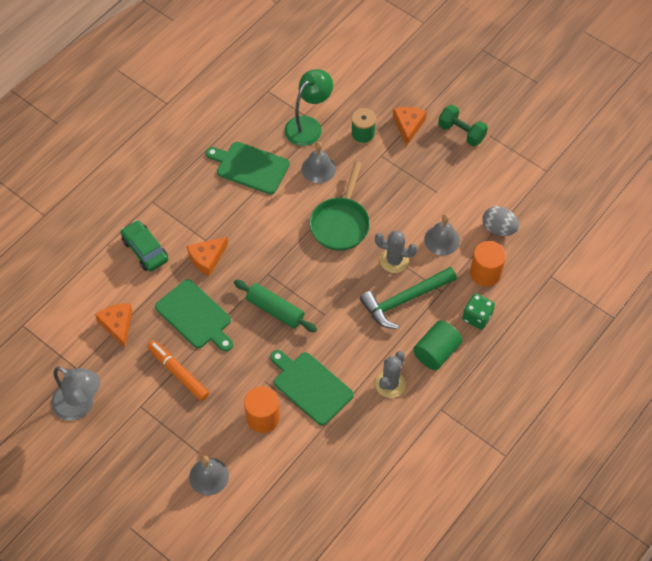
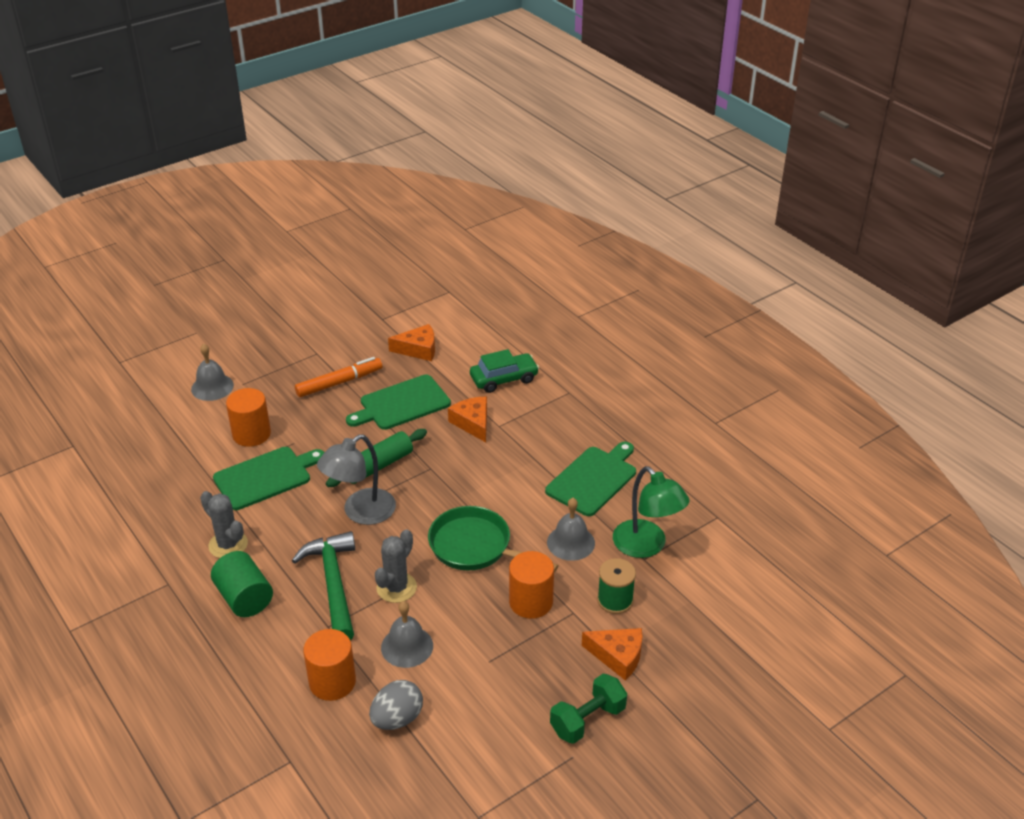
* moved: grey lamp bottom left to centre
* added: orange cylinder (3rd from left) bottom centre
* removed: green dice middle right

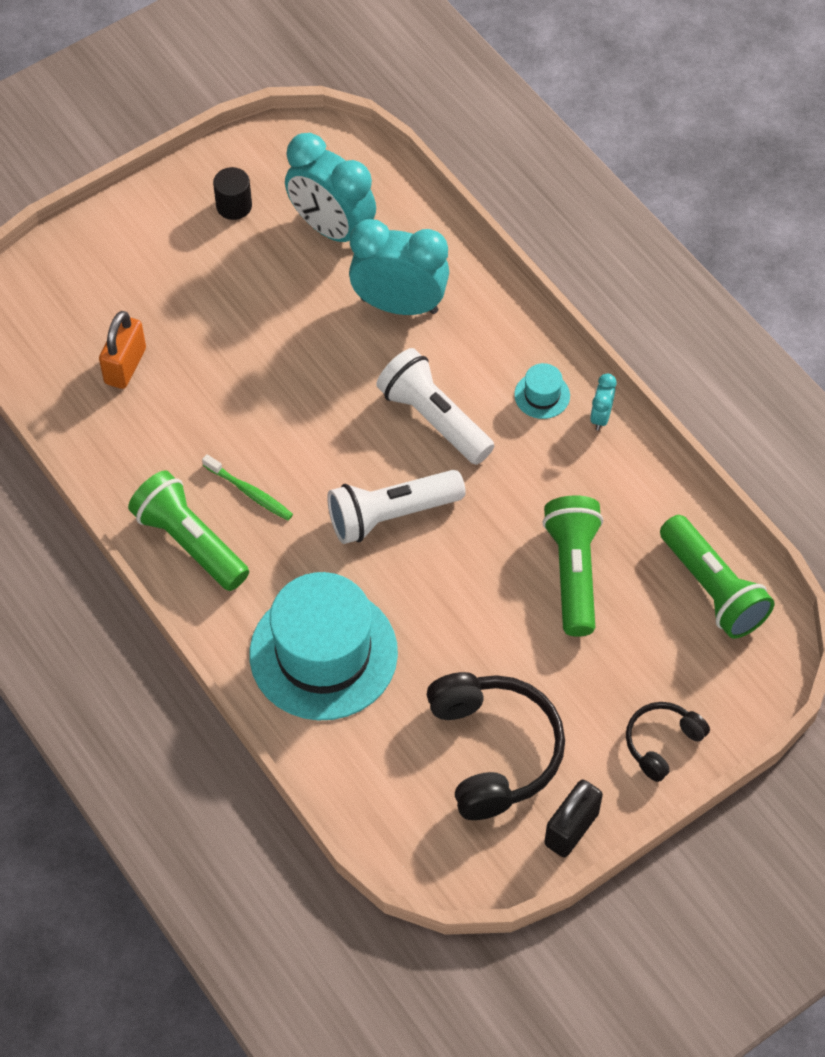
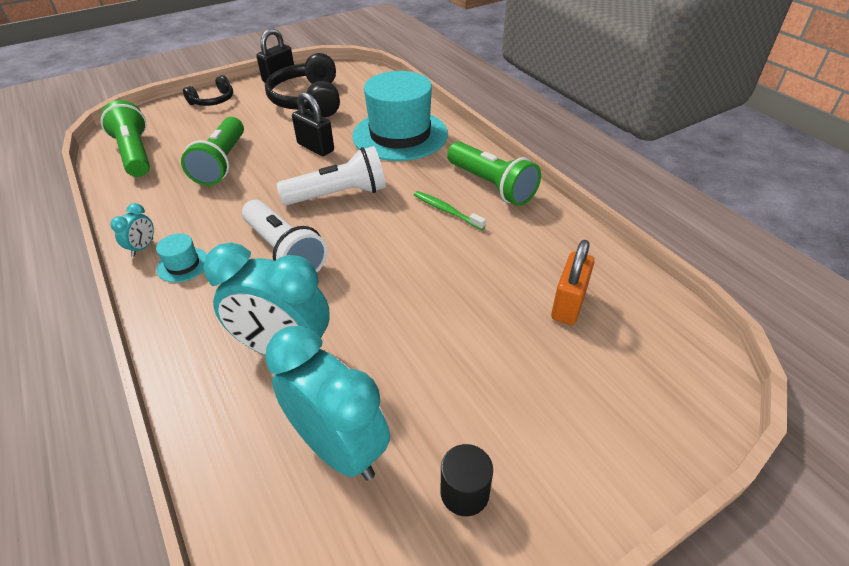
* added: black padlock (2nd from left) top centre

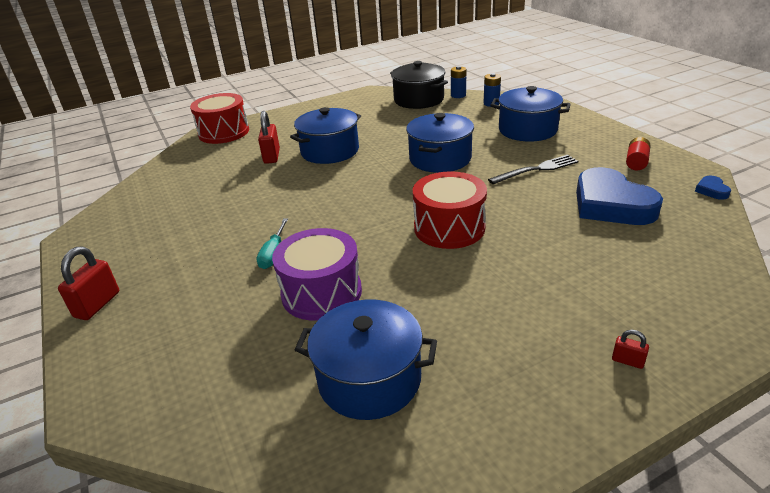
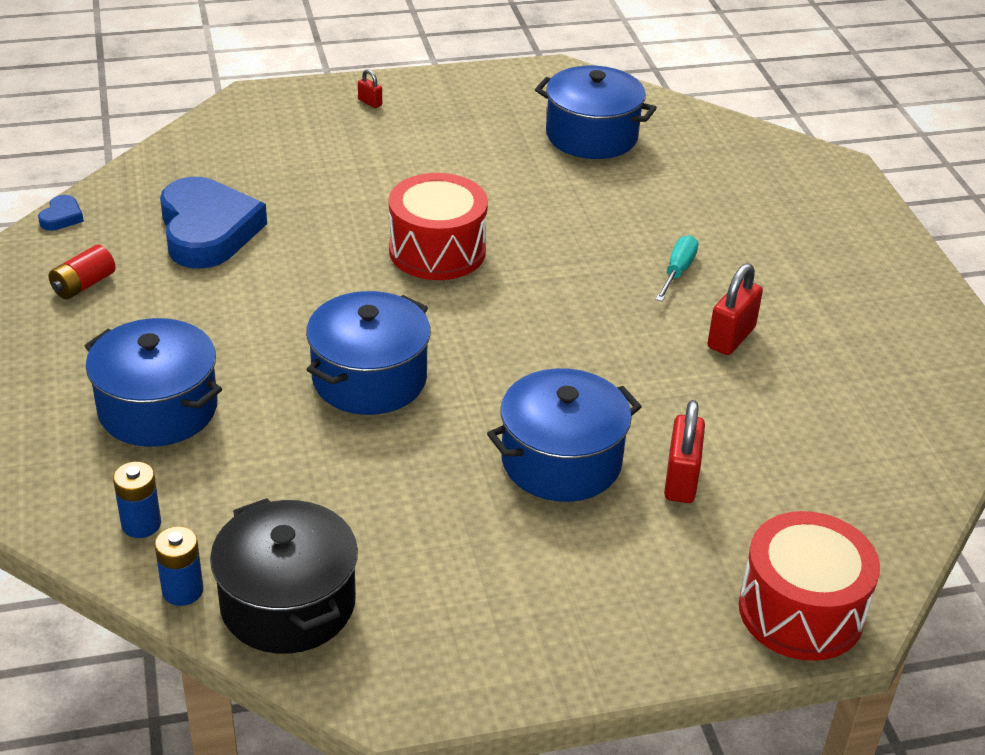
* moved: red padlock (1st from left in the first image) middle left to red padlock (3rd from left) middle right
* removed: purple drum centre
* removed: black fork middle right

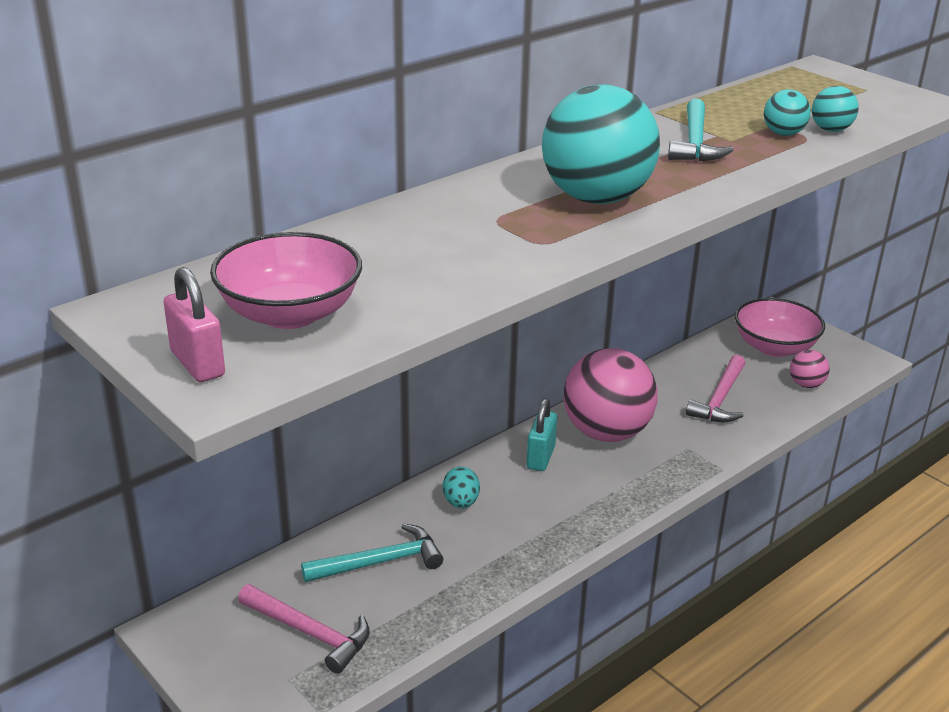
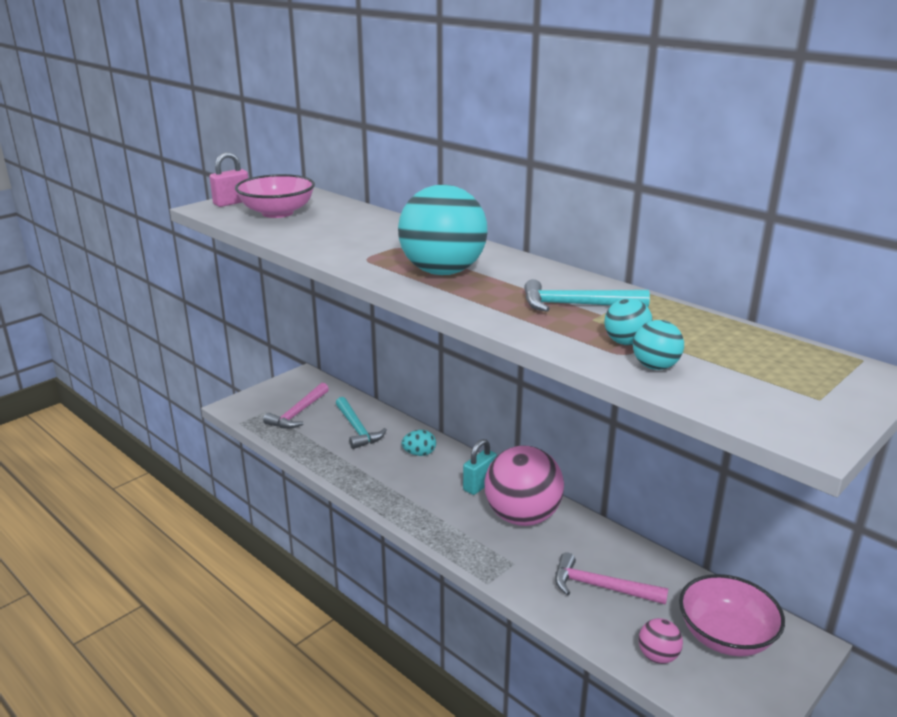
* turned: turquoise padlock centre = centre 60 degrees counterclockwise

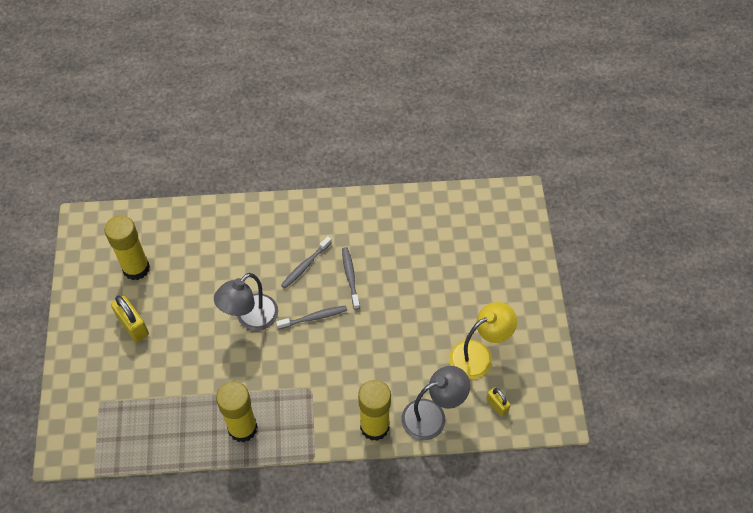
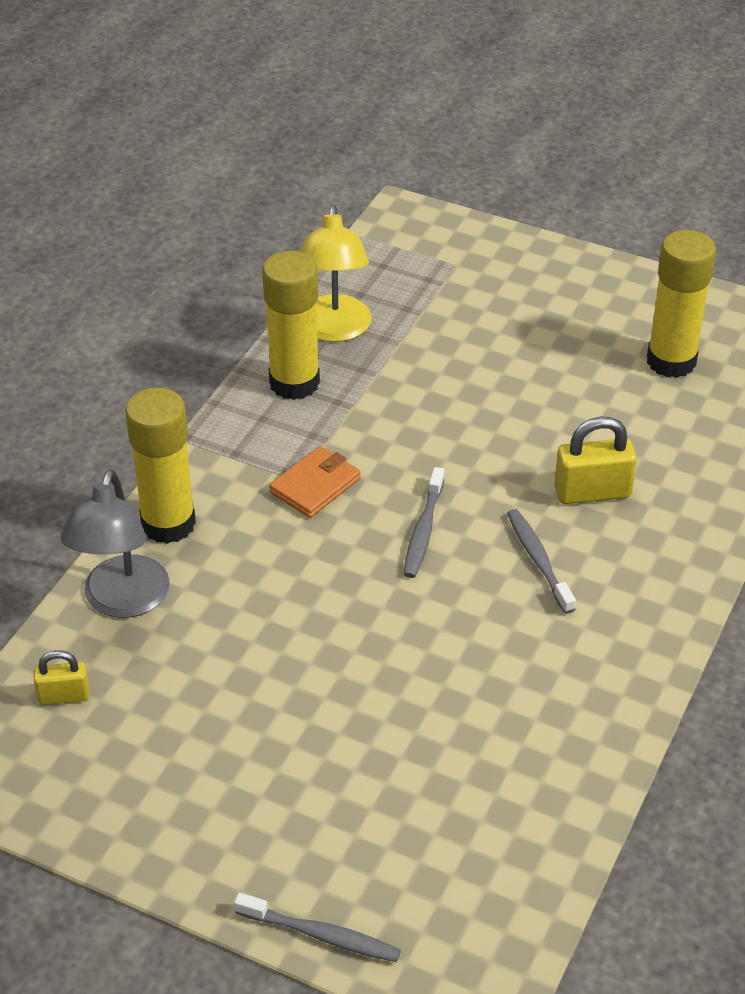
* moved: grey toothbrush (3rd from left in the first image) centre to grey toothbrush (1st from left) bottom centre
* added: orange wallet centre
* moved: yellow lamp centre to top centre
* moved: yellow padlock (1st from left in the first image) middle left to yellow padlock (2nd from left) middle right
* removed: grey lamp (1st from left) middle left

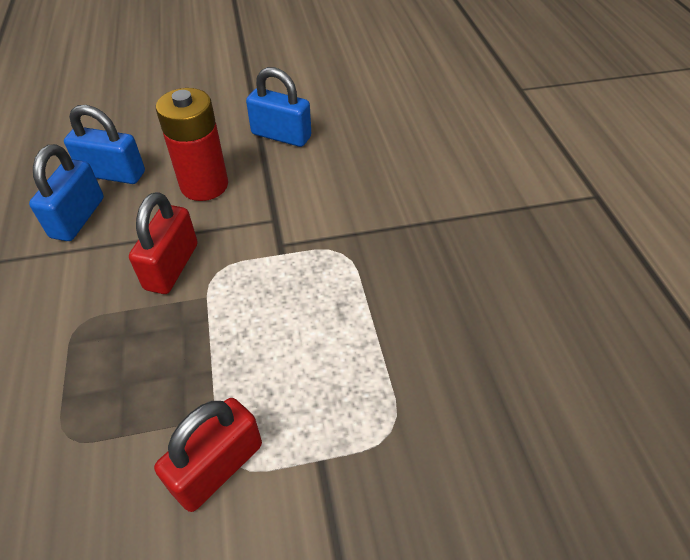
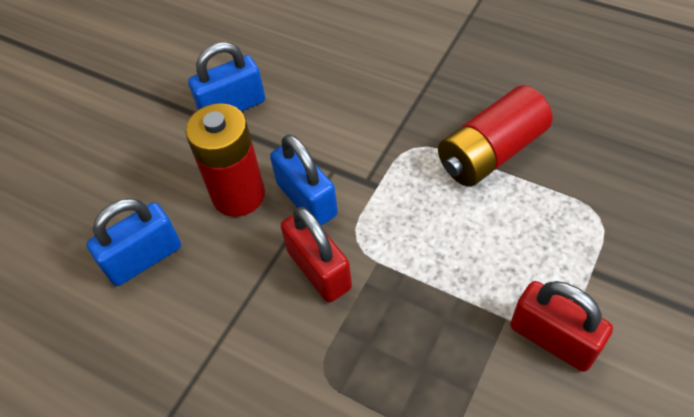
* moved: blue padlock (1st from left in the first image) middle left to blue padlock (3rd from left) centre
* added: red battery (2nd from left) top right
* turned: red padlock (2nd from left) bottom left = bottom right 45 degrees counterclockwise

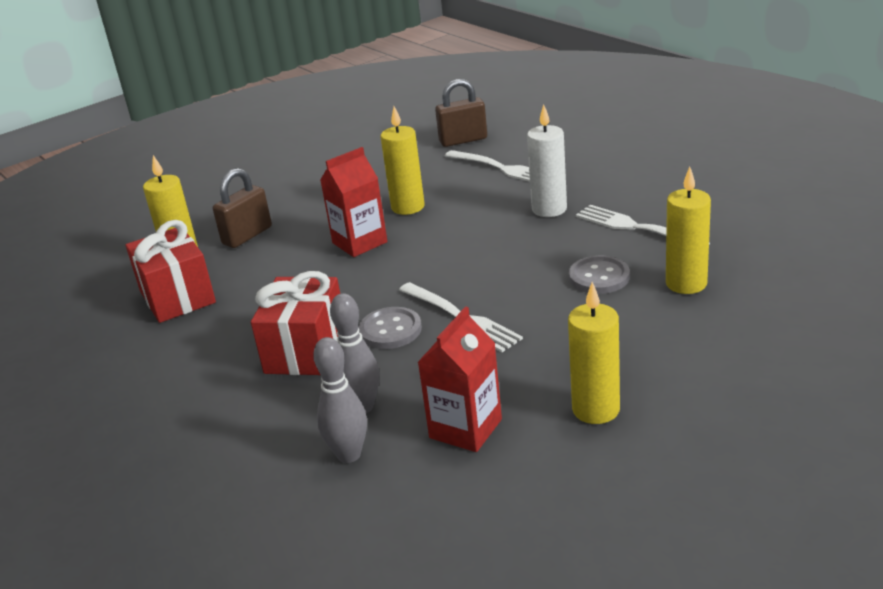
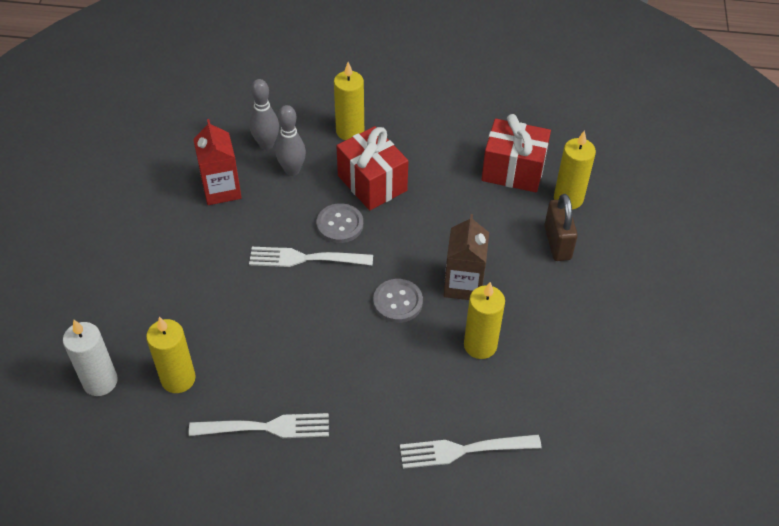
* moved: white candle top centre to bottom left
* moved: yellow candle (3rd from left in the first image) middle right to yellow candle (2nd from left) top centre
* moved: grey button (2nd from left) middle right to centre
* recoloured: red carton (1st from left) centre to brown carton centre
* removed: brown padlock (2nd from left) top centre

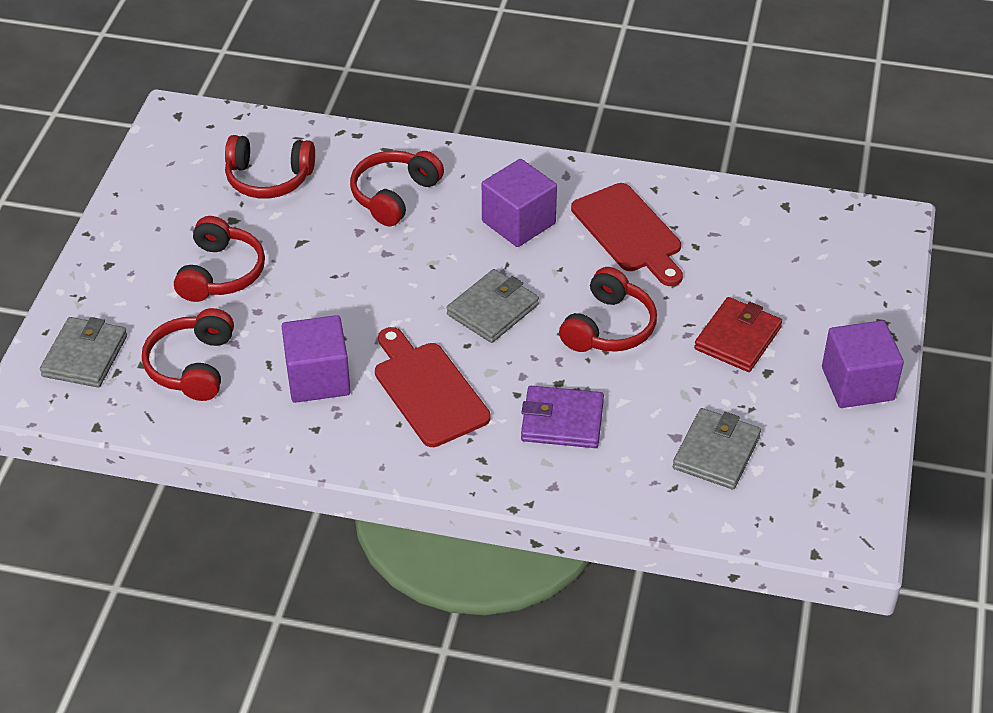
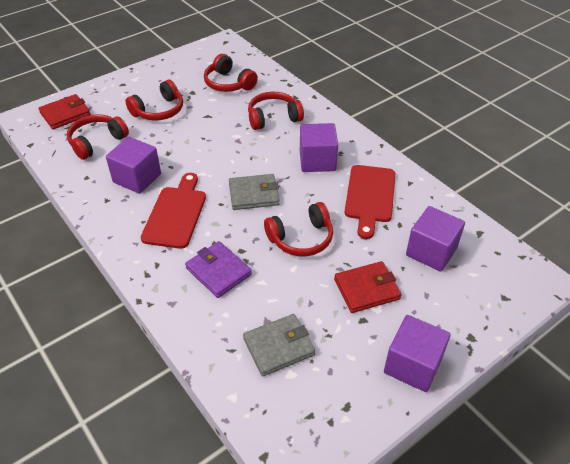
* recoloured: grey wallet (1st from left) middle left to red wallet (1st from left) top left
* added: purple cube (4th from left) middle right

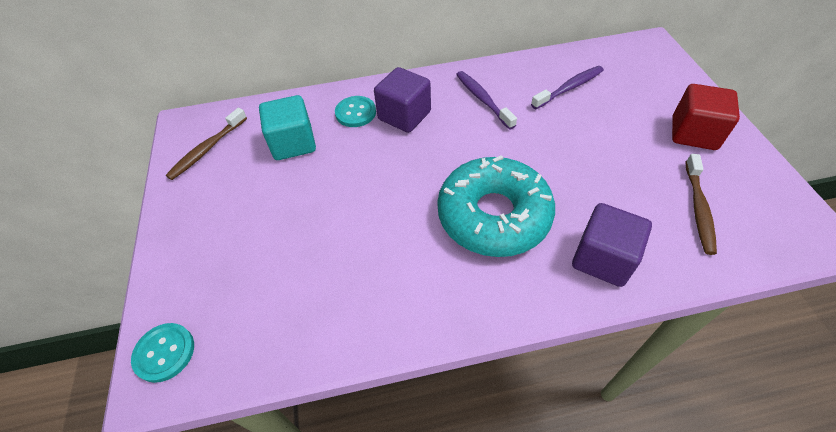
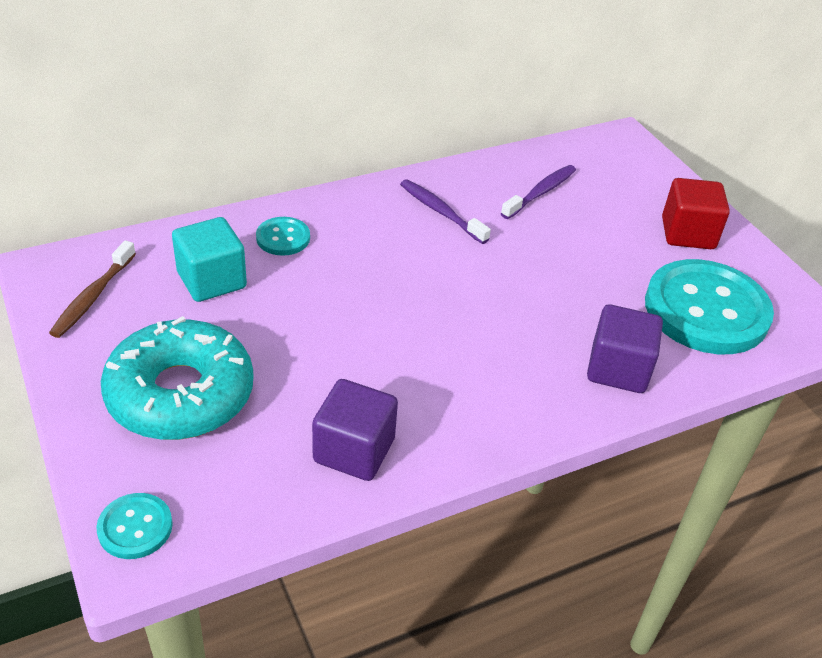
* moved: turquoise donut centre to middle left
* moved: purple cube (1st from left) top centre to centre
* replaced: brown toothbrush (2nd from left) middle right to turquoise button (3rd from left) middle right

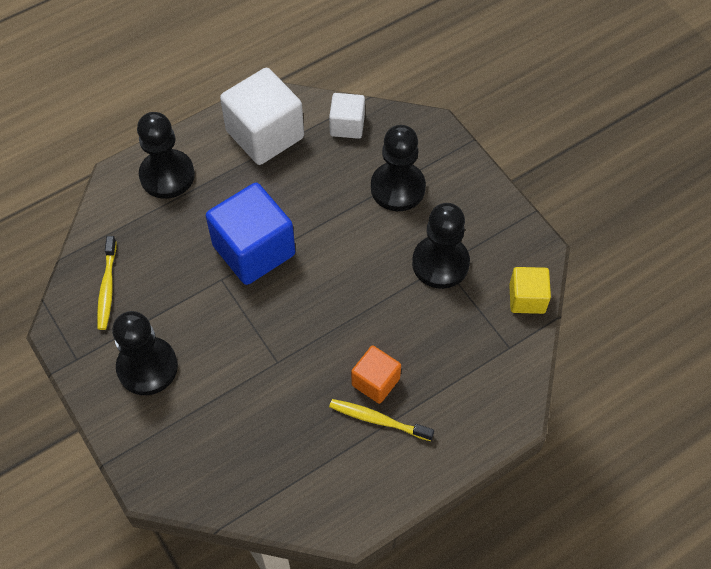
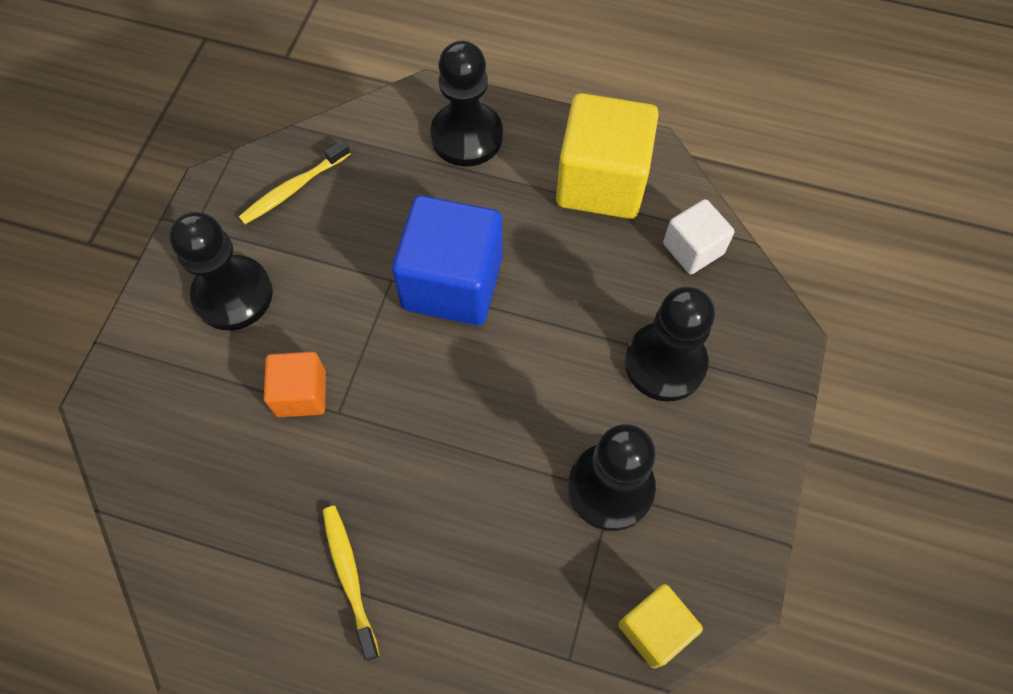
* moved: orange cube centre to middle left
* recoloured: white cube (1st from left) top centre to yellow cube (1st from left) top centre

